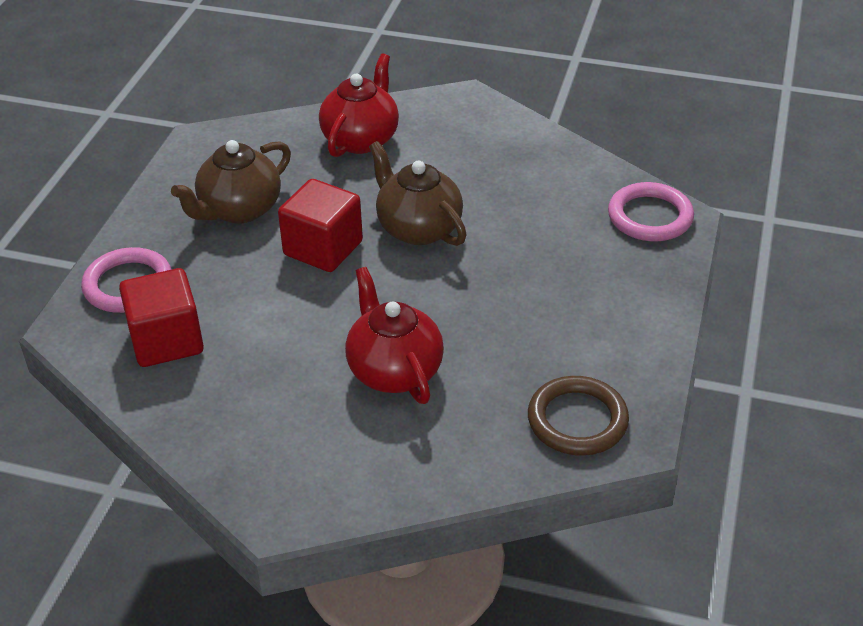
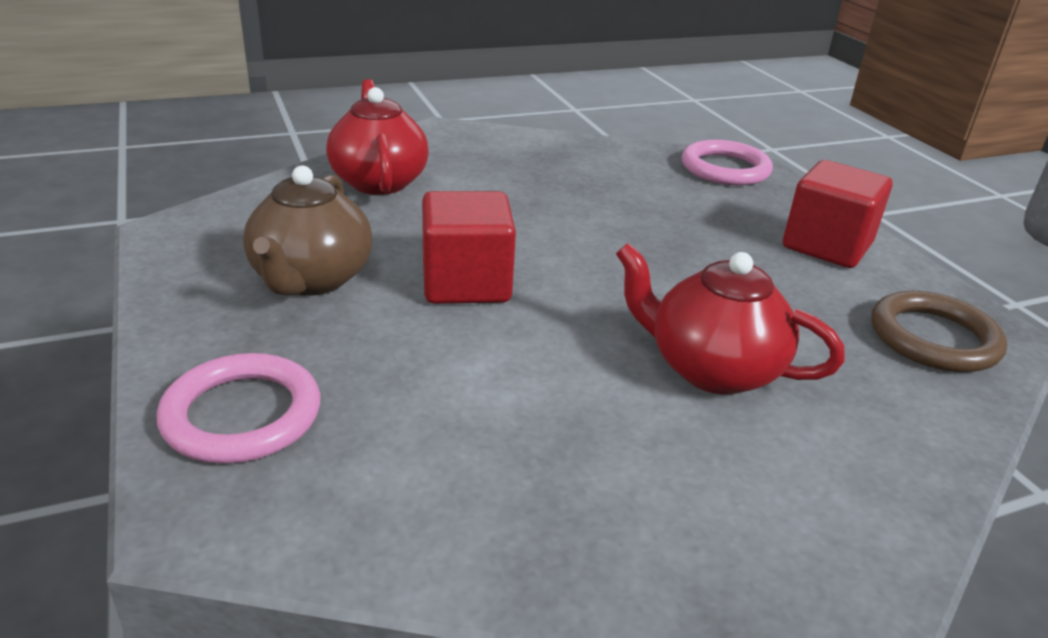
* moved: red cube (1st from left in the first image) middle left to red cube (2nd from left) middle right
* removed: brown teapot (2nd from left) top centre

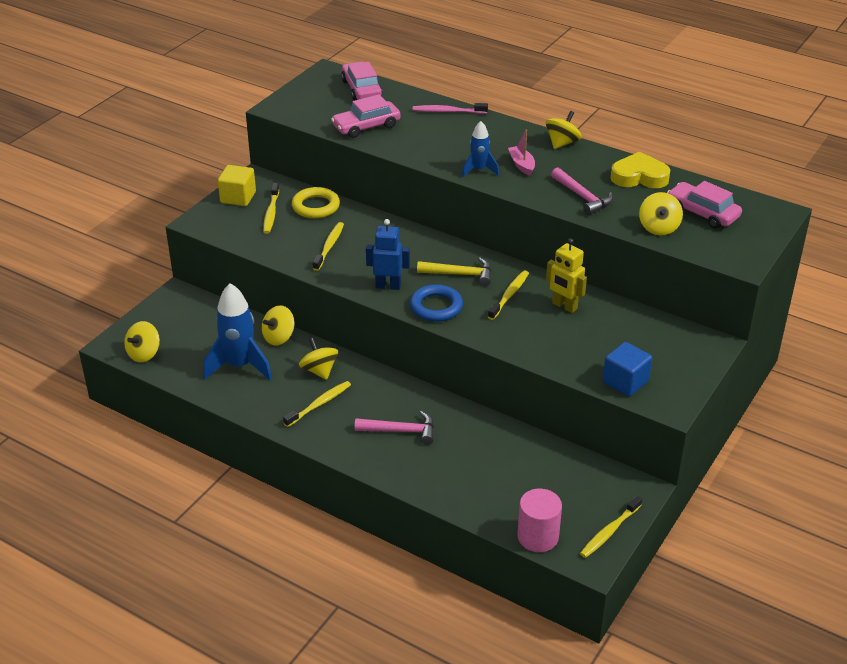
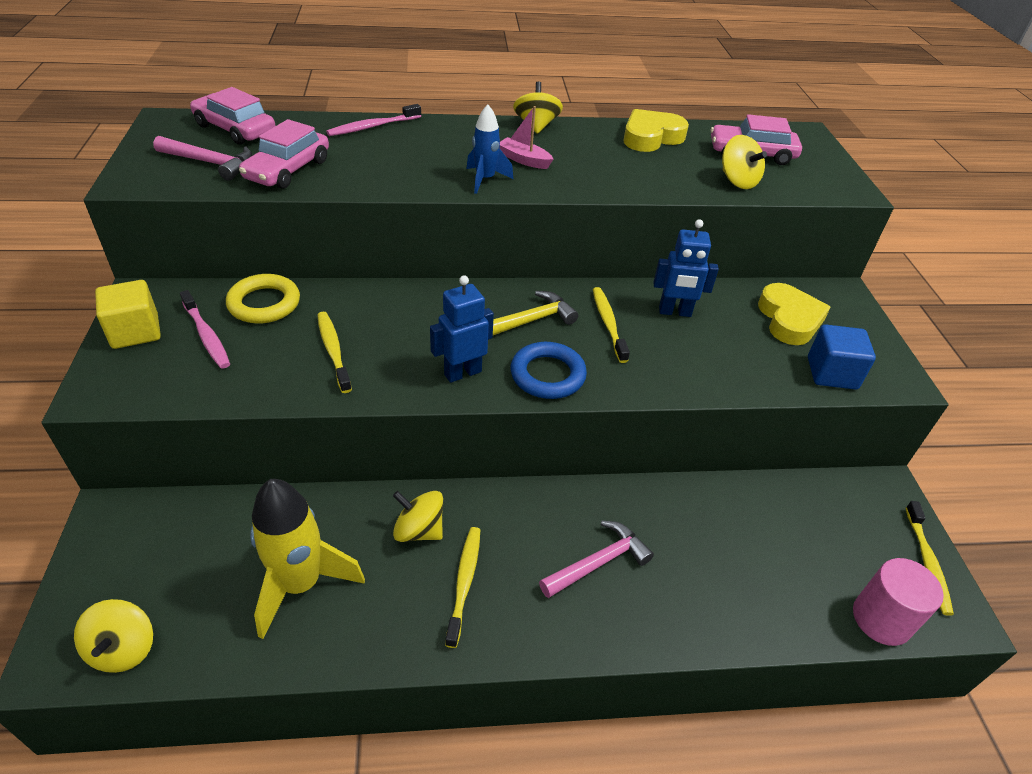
* moved: pink hammer (2nd from left in the first image) top right to pink hammer (1st from left) top left
* recoloured: yellow toothbrush (1st from left) top left to pink toothbrush (1st from left) middle left
* recoloured: blue rocket (1st from left) middle left to yellow rocket bottom left
* recoloured: yellow robot middle right to blue robot (2nd from left) centre
* added: yellow heart (2nd from left) middle right
* removed: yellow spinning top (2nd from left) middle left

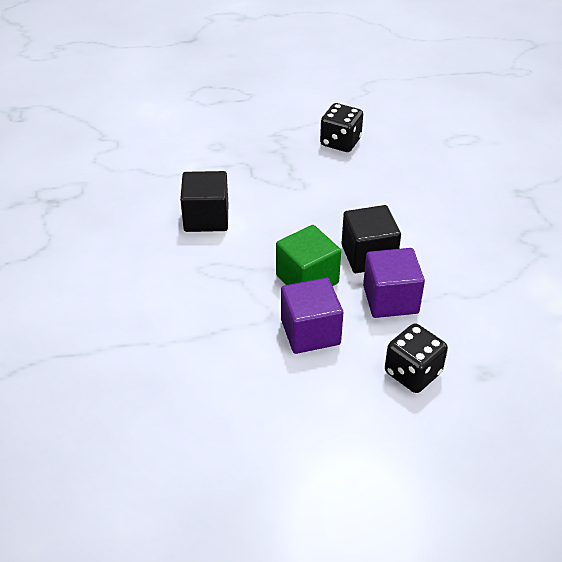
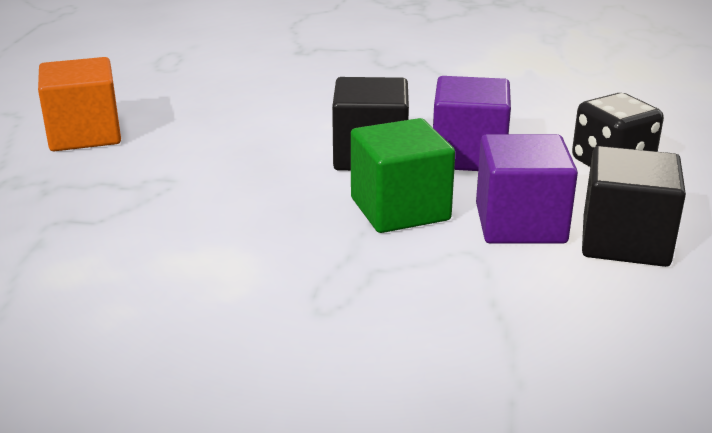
* replaced: black dice (1st from left) top centre to orange cube top left
* moved: black cube (1st from left in the first image) centre to black cube (2nd from left) middle right

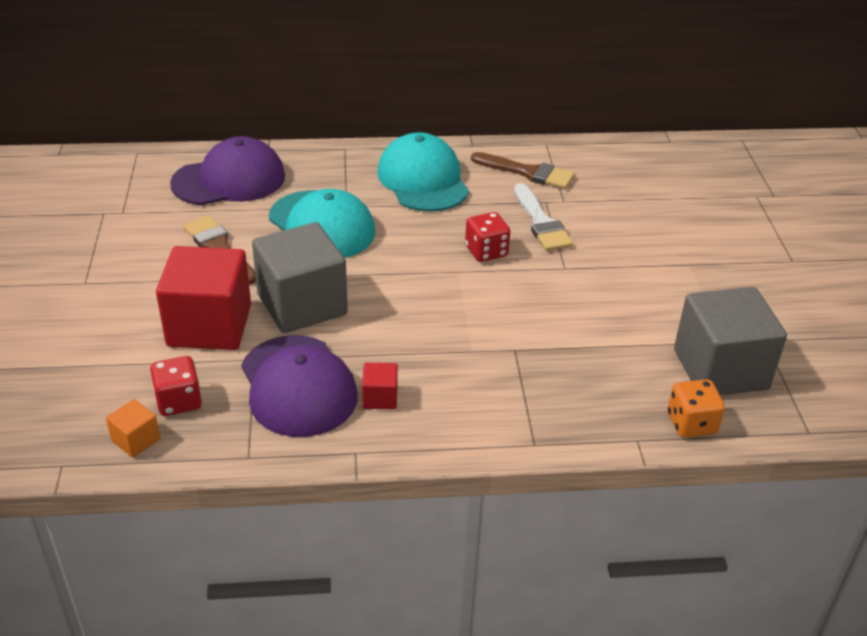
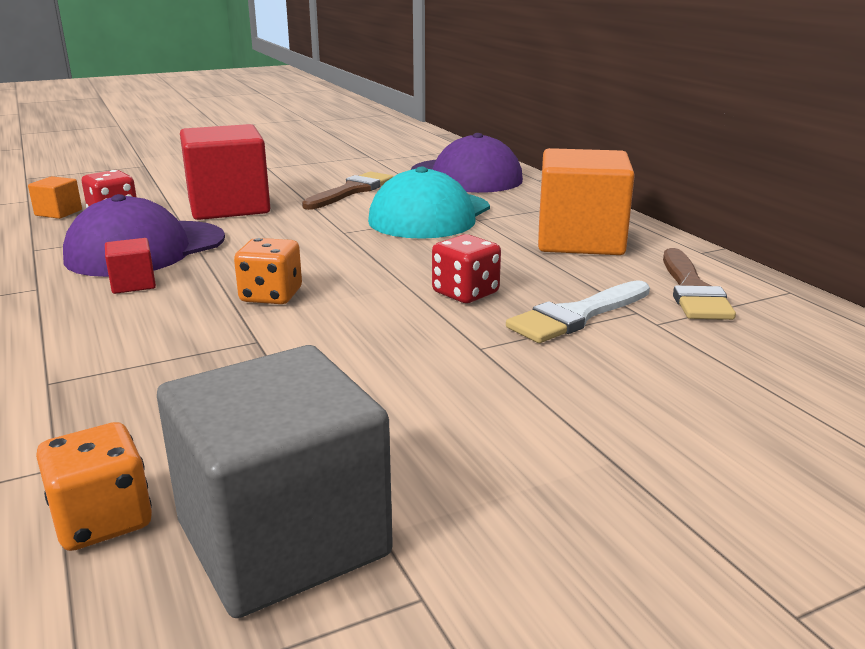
* added: orange dice (2nd from left) middle left
* replaced: turquoise cap (2nd from left) top centre to orange cube (2nd from left) top right
* removed: grey cube (1st from left) centre

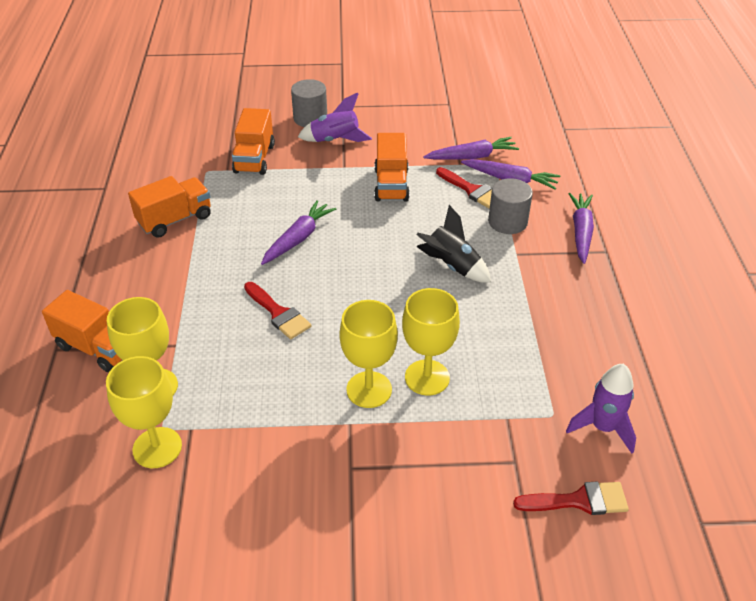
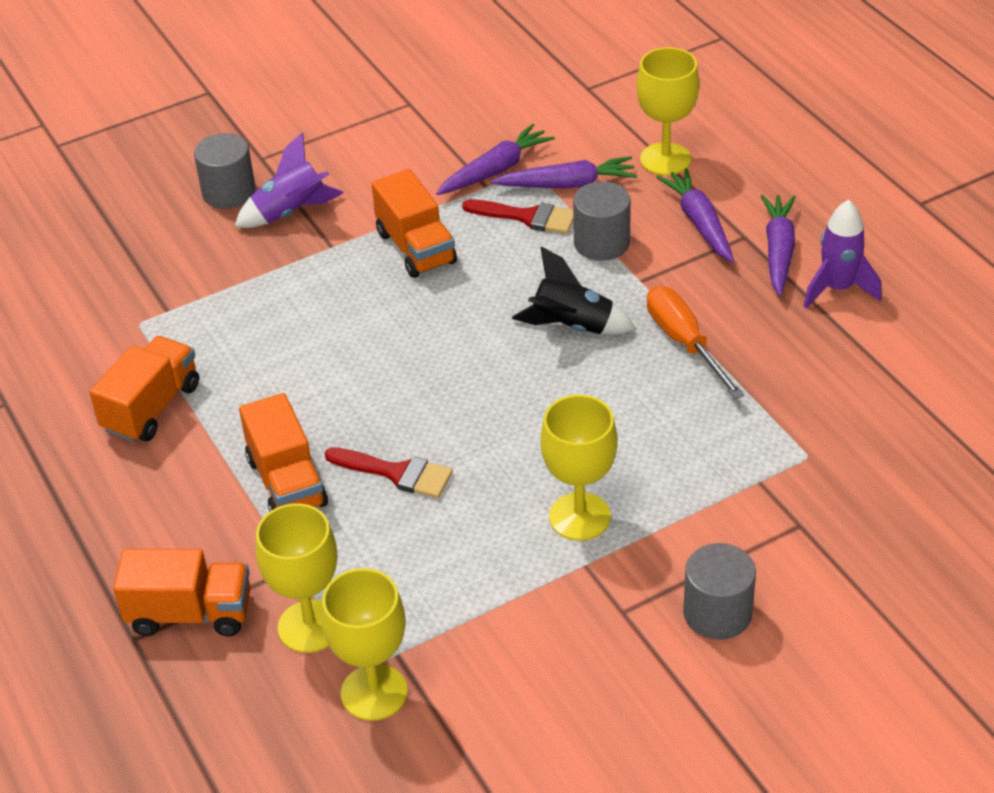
* moved: orange truck (3rd from left) top centre to middle left
* moved: yellow goblet (4th from left) centre to top right
* added: orange screwdriver middle right
* added: grey cylinder (3rd from left) bottom right
* moved: purple carrot (1st from left in the first image) centre to purple carrot (4th from left) top right
* moved: purple rocket (2nd from left) bottom right to top right
* removed: red brush (3rd from left) bottom right

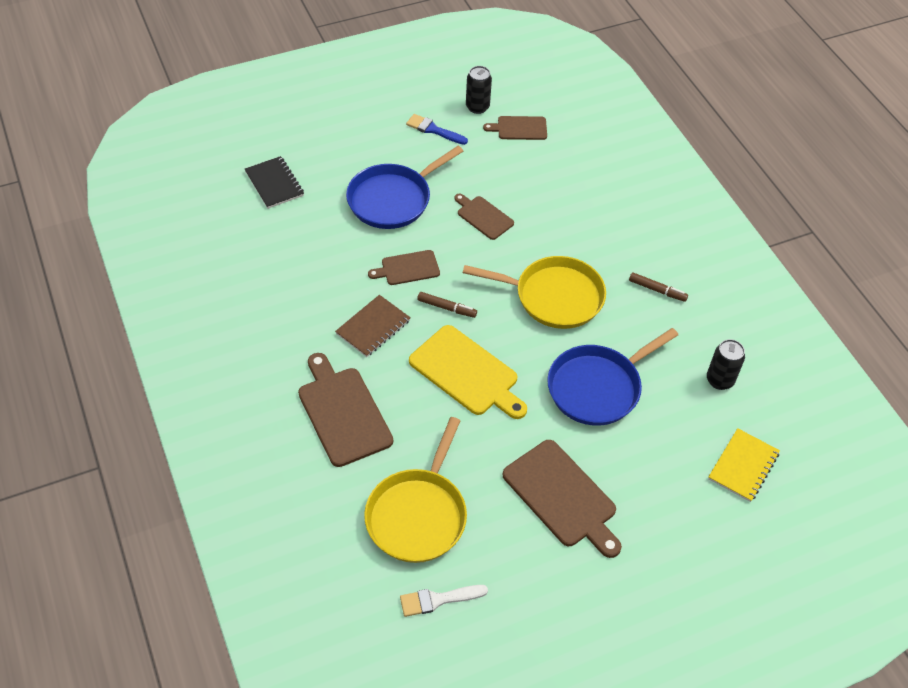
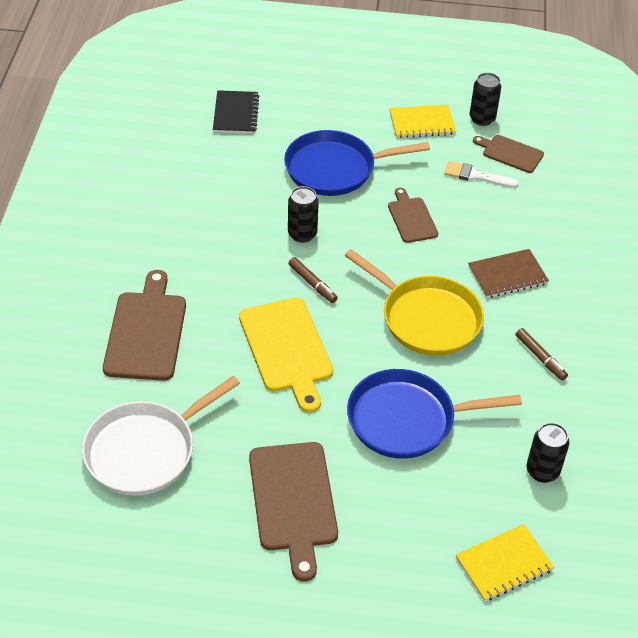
* recoloured: yellow pan (1st from left) bottom centre to white pan bottom left
* replaced: brown cutting board (2nd from left) centre to black can (1st from left) centre
* replaced: blue brush top centre to yellow notebook (1st from left) top centre
* moved: white brush bottom centre to top right
* moved: brown notebook centre to middle right

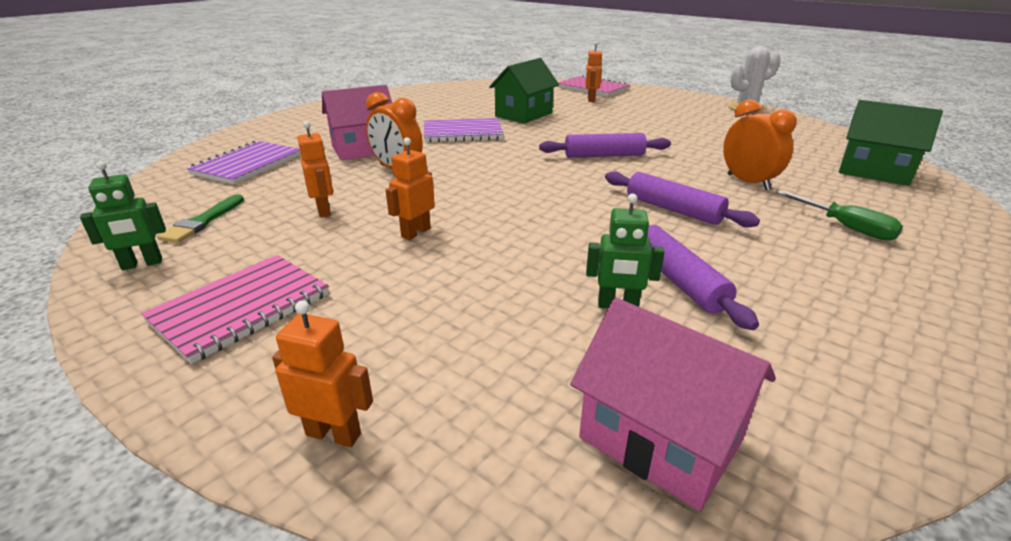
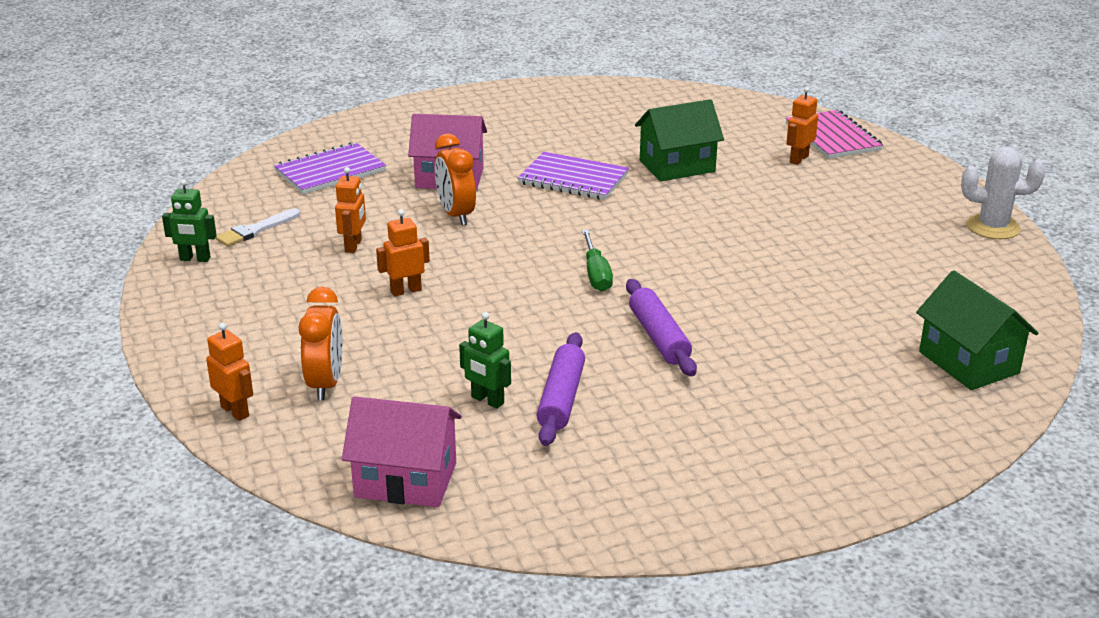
* recoloured: green brush middle left to white brush middle left
* moved: orange clock (2nd from left in the first image) top right to orange clock (1st from left) middle left
* turned: pink house (2nd from left in the first image) bottom centre = bottom centre 60 degrees counterclockwise
* moved: green screwdriver middle right to centre
* removed: pink notebook (1st from left) middle left
* removed: purple rolling pin (1st from left) top centre

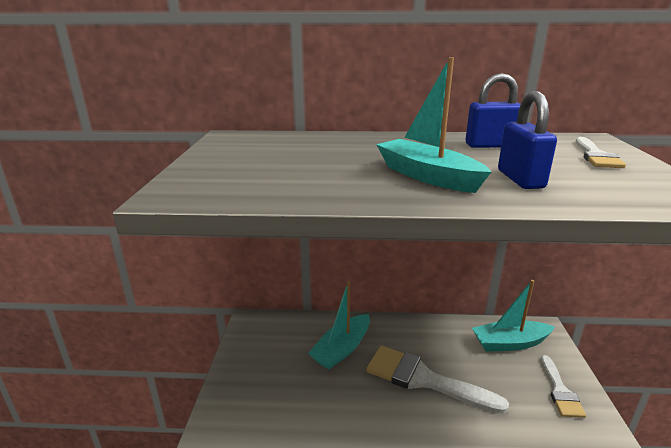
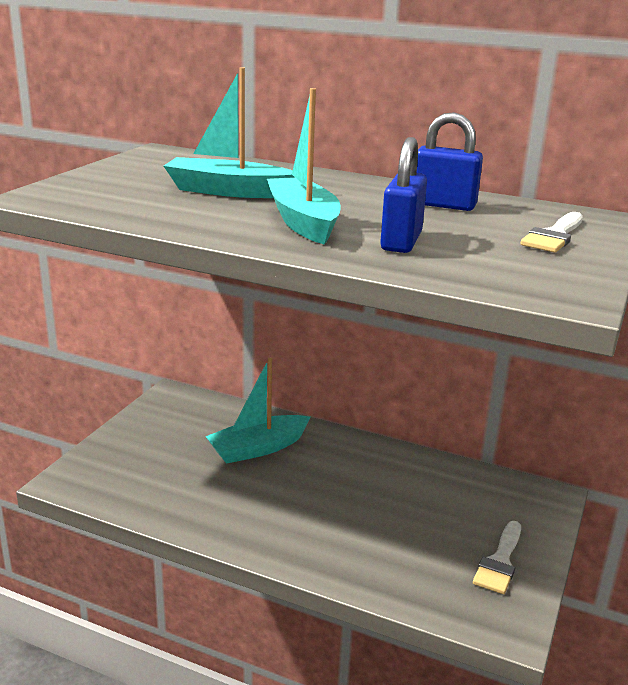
* moved: turquoise boat (3rd from left in the first image) bottom right to turquoise boat (1st from left) top centre
* removed: white brush (1st from left) bottom centre

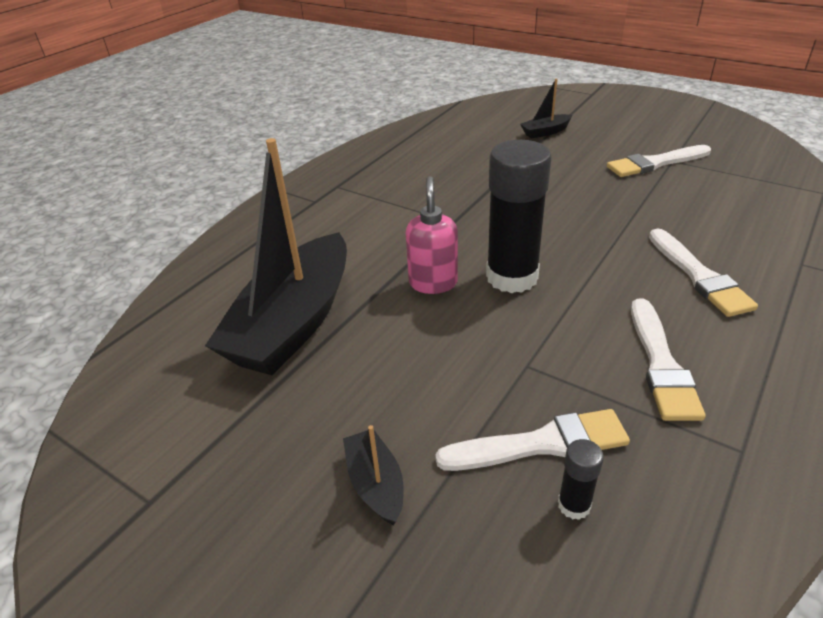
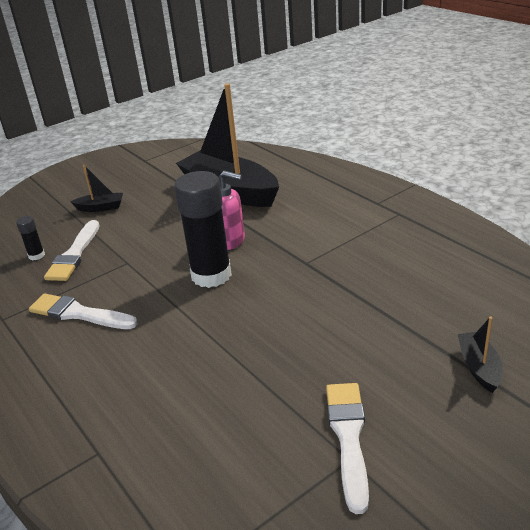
* removed: white brush (4th from left) middle right

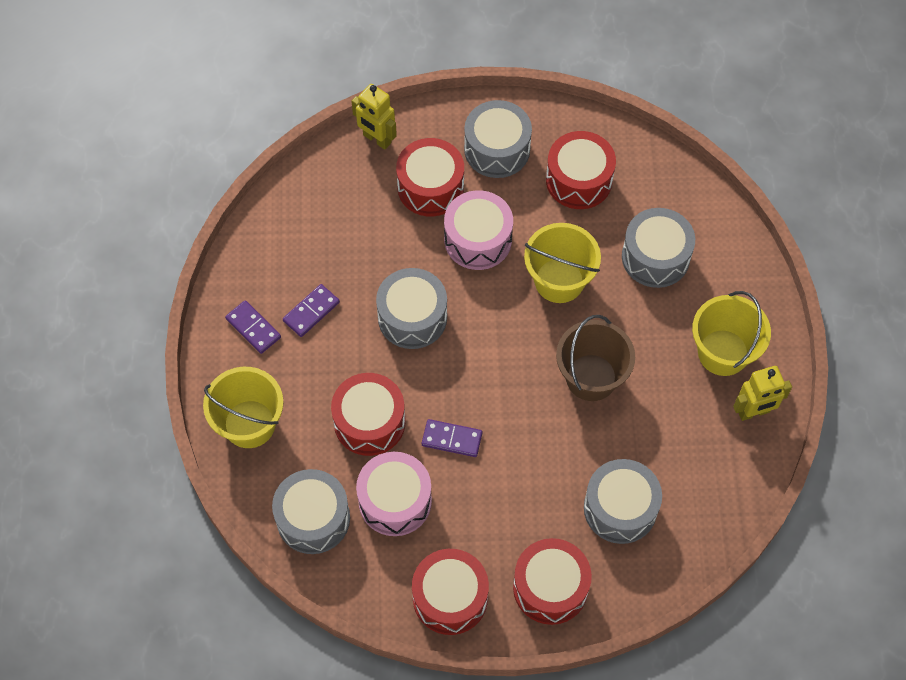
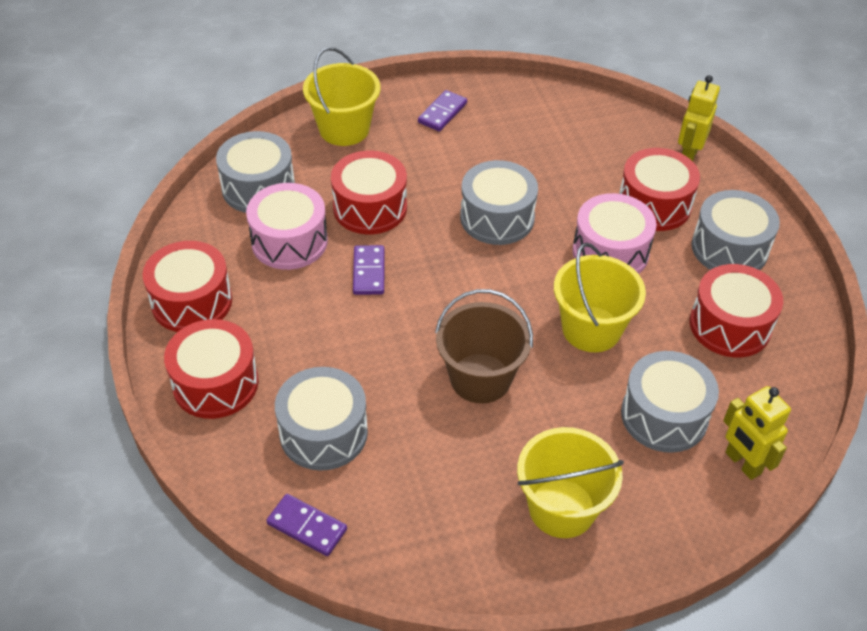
* moved: purple domino (2nd from left in the first image) centre to purple domino (1st from left) bottom centre
* moved: yellow robot (2nd from left) middle right to bottom right

